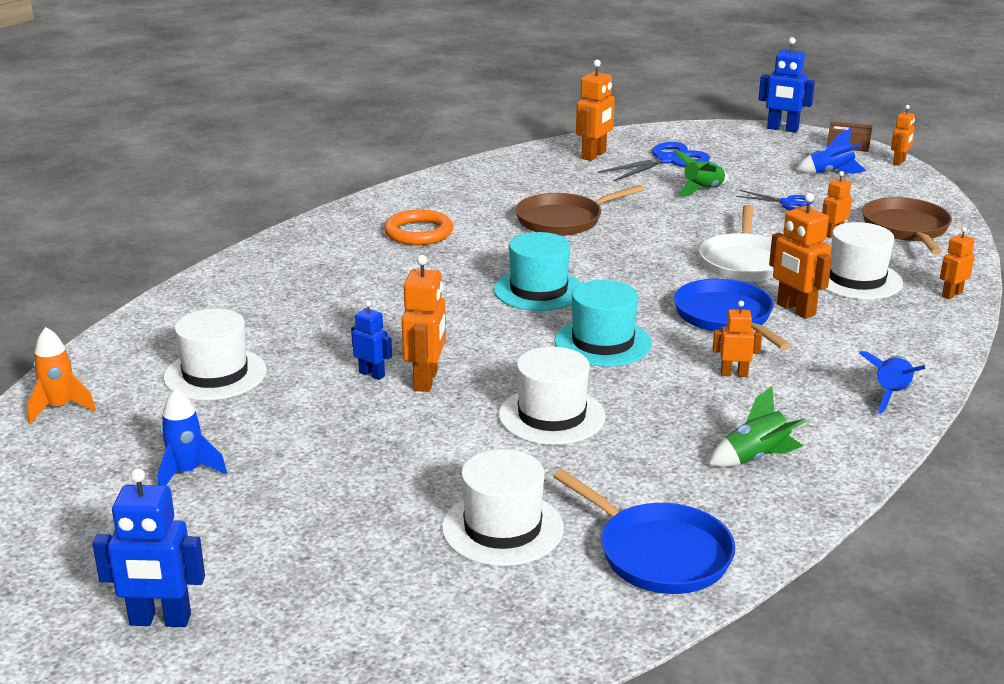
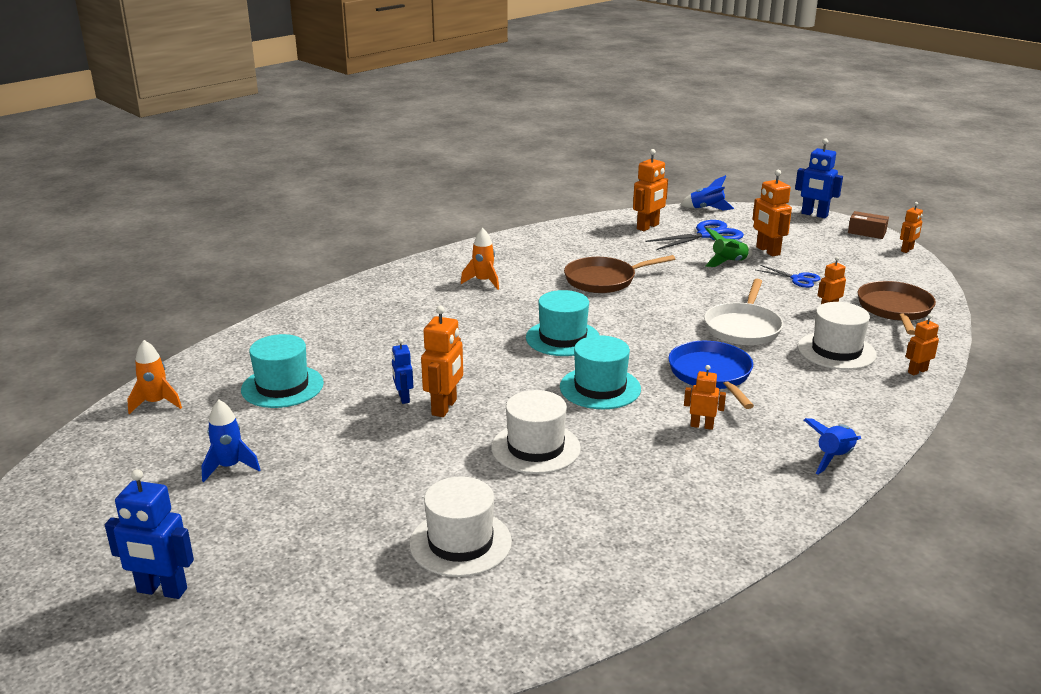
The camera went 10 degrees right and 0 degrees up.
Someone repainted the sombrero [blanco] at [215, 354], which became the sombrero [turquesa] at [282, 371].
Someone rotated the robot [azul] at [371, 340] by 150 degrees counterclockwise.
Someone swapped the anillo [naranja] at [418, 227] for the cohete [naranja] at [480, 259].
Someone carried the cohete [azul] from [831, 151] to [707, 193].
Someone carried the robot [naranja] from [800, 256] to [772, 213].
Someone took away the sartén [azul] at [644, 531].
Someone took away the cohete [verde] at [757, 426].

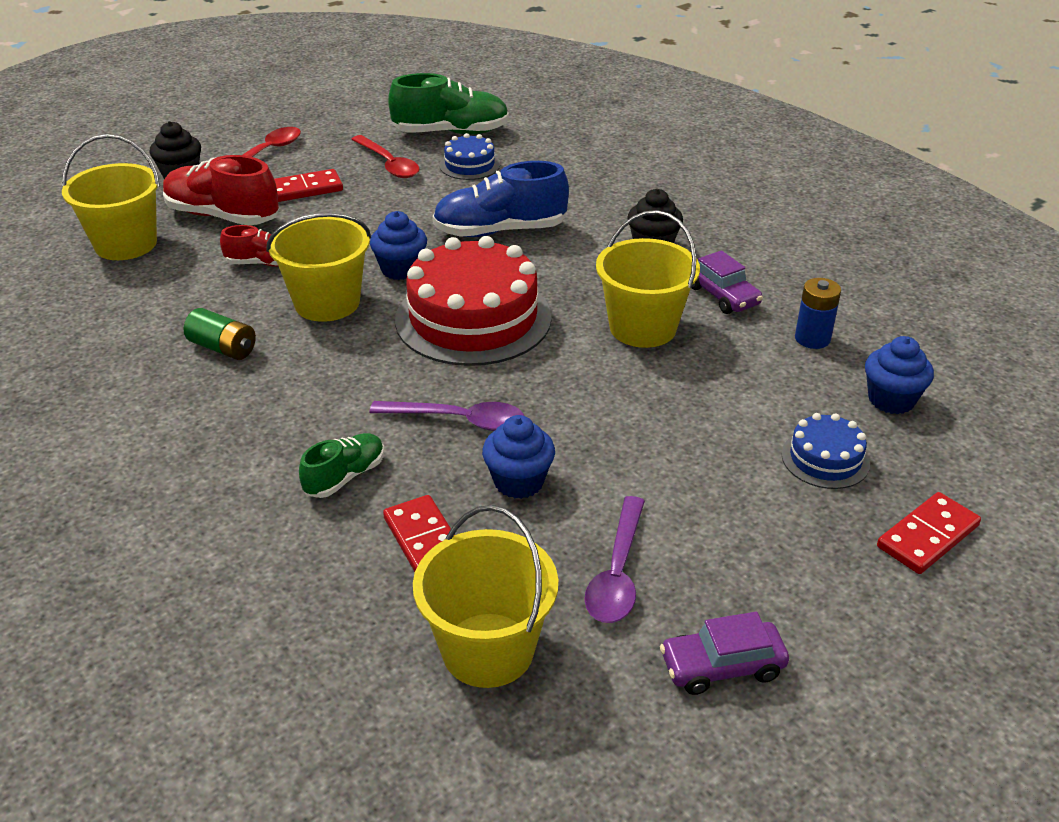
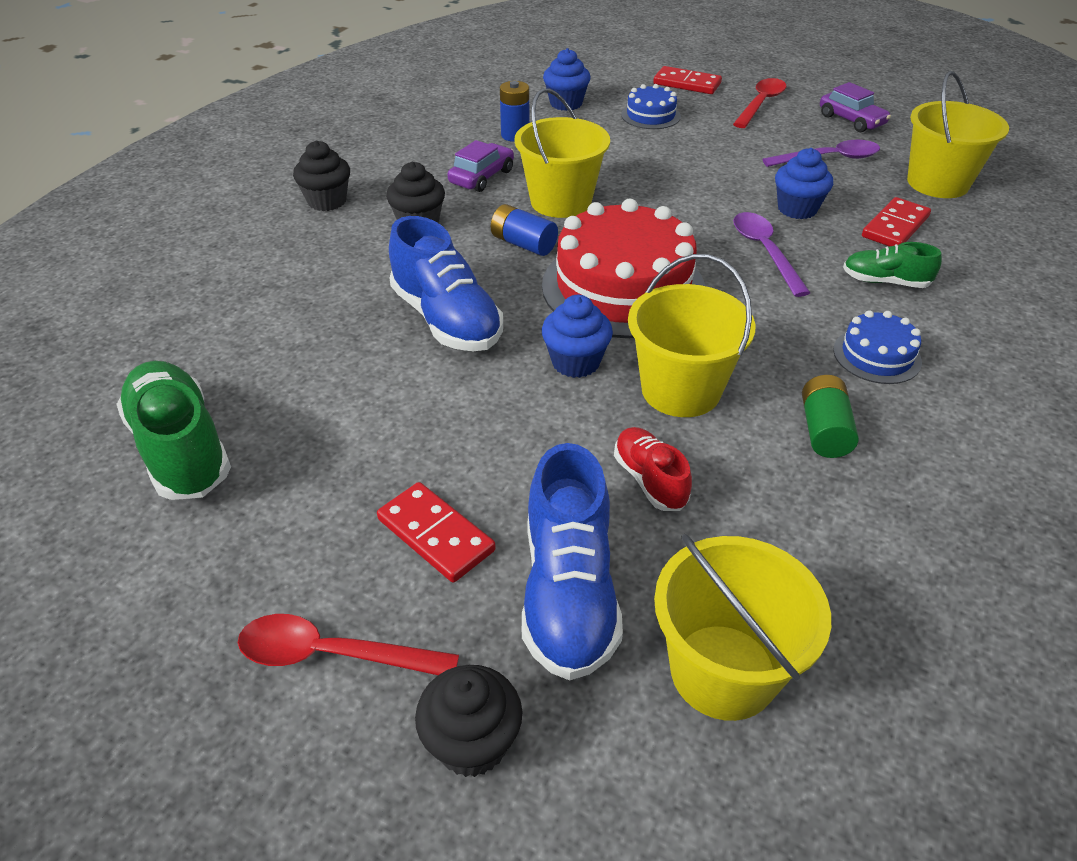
The camera went 115 degrees left and 5 degrees up.
Someone put down the magdalena [negro] at [321, 175].
Someone put down the pila [azul] at [524, 230].
Someone repainted the zapato [rojo] at [221, 190], which became the zapato [azul] at [572, 561].
Someone carried the cuchara [rojo] from [385, 156] to [759, 103].
Someone carried the tarta [azul] from [470, 156] to [877, 347].

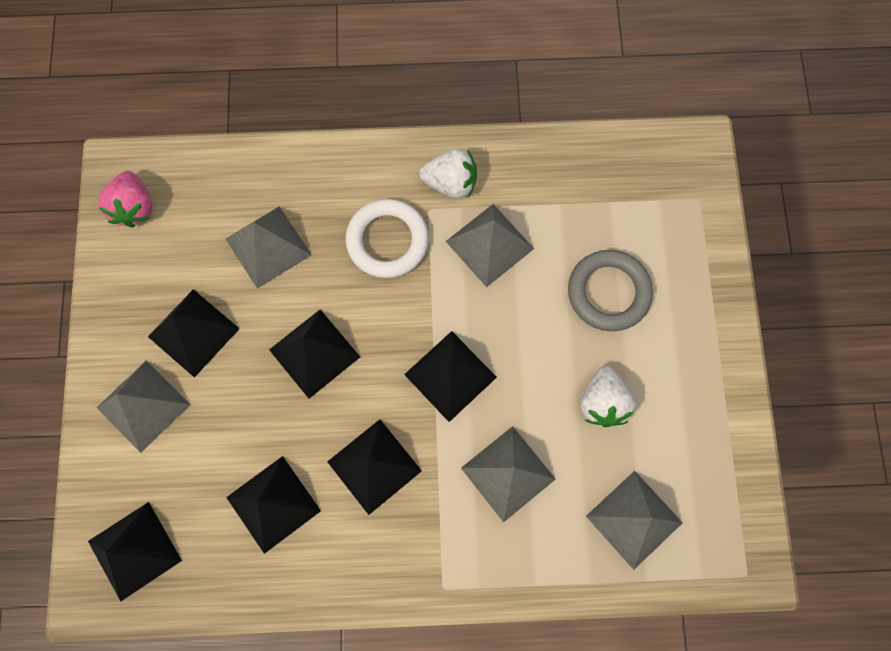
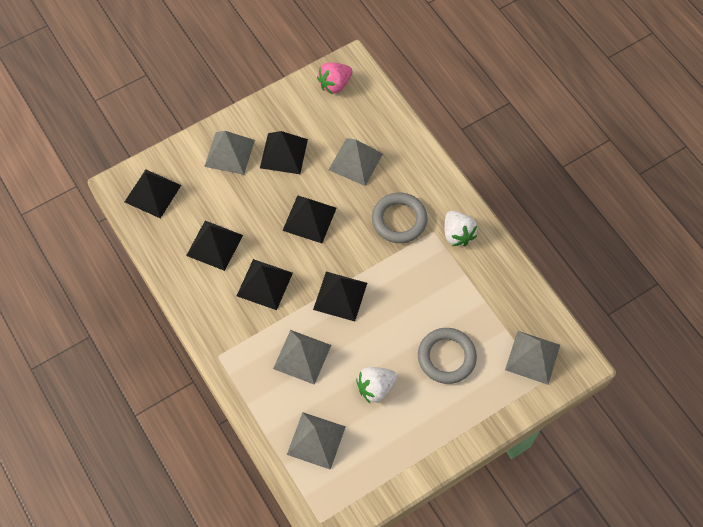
The camera went 60 degrees right and 10 degrees down.
Someone repainted the anillo [blanco] at [387, 238], which became the anillo [gris] at [399, 218].
Someone carried the pirámide [gris] from [490, 245] to [532, 358].

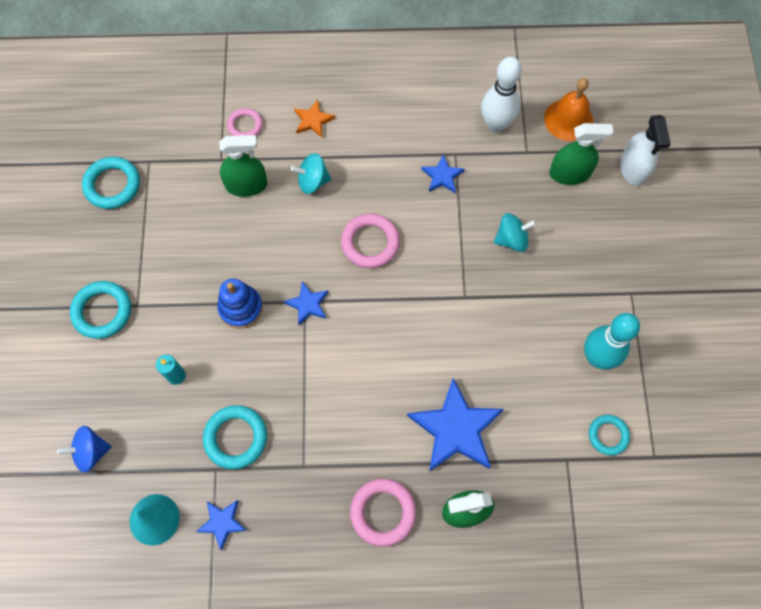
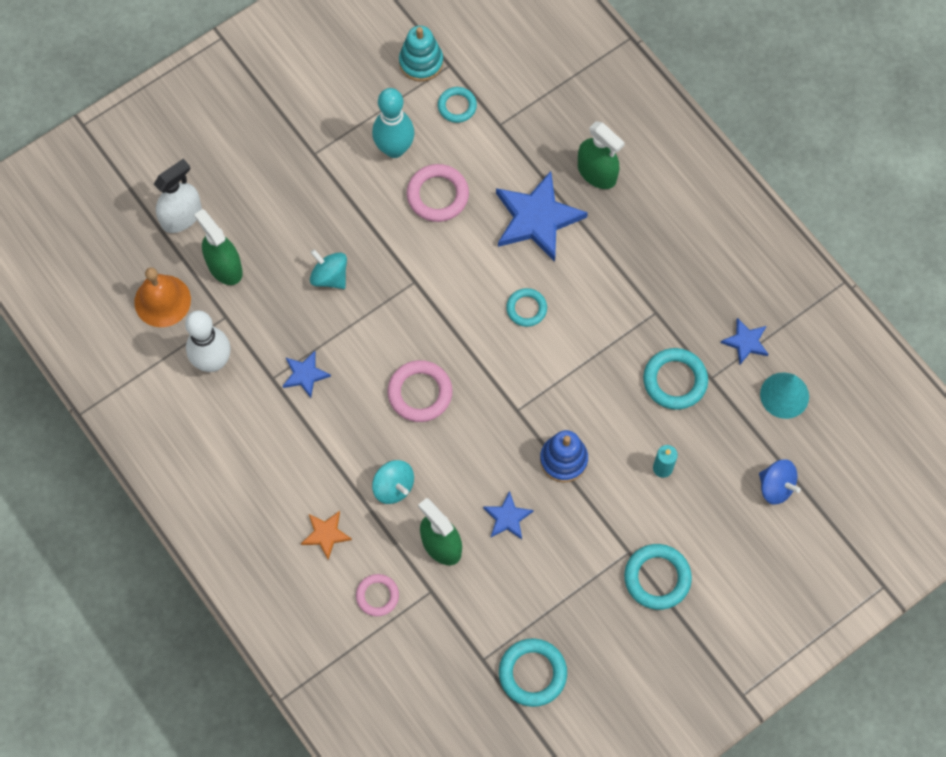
The camera went 125 degrees left and 0 degrees up.
Someone put down the juguete apilable [turquesa] at [421, 54].
Someone carried the anillo [rosa] from [383, 512] to [438, 193].
Someone carried the estrella [azul] from [306, 303] to [508, 515].
Someone put down the anillo [turquesa] at [526, 307].

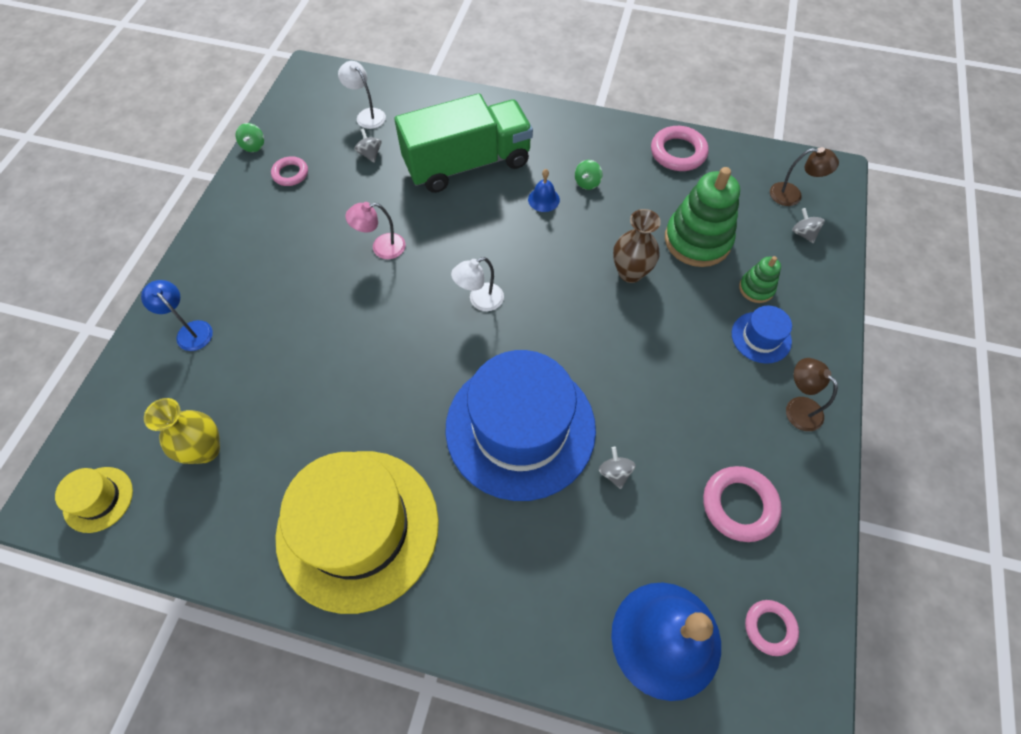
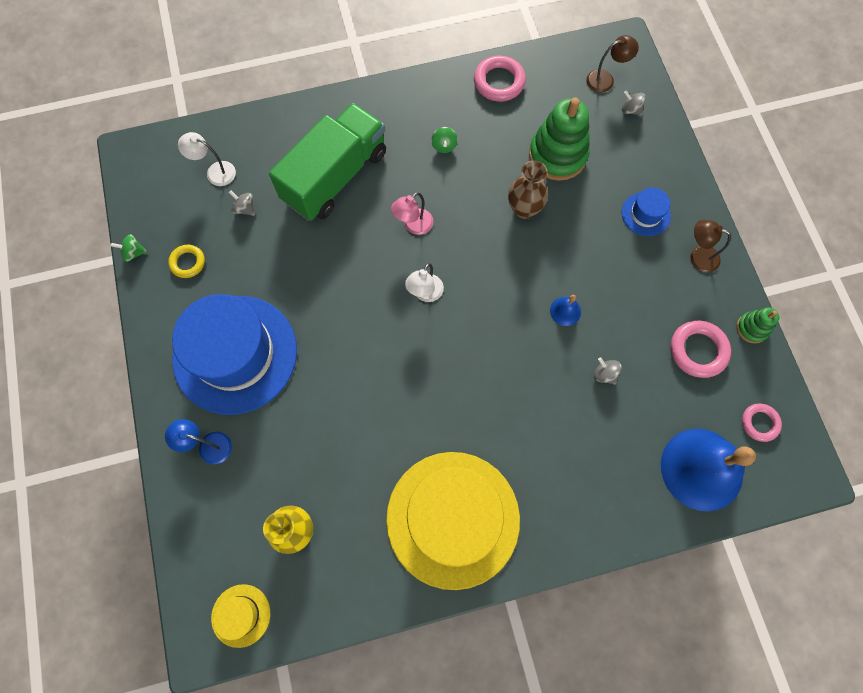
The camera went 30 degrees left and 10 degrees up.
Someone rotated the peonza [verde] at [249, 137] by 120 degrees clockwise.
Someone repainted the anillo [rosa] at [289, 171], which became the anillo [amarillo] at [186, 261].
Someone carried the sombrero [azul] from [520, 425] to [234, 354].
Someone carried the lámpara [rosa] from [375, 230] to [412, 213].
Someone carried the campana [azul] from [544, 190] to [565, 310].
Someone carried the juguete apilable [verde] from [760, 279] to [758, 325].

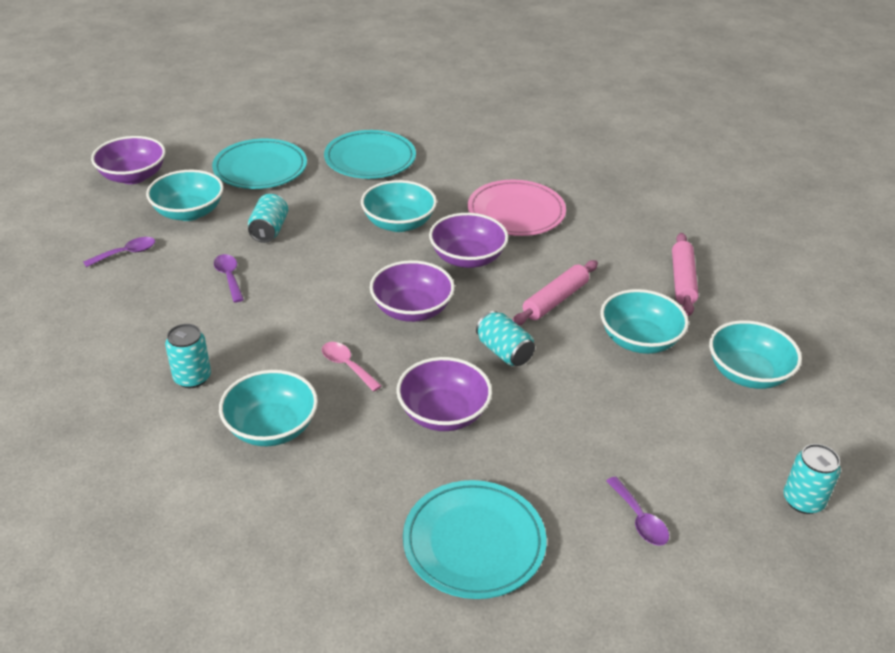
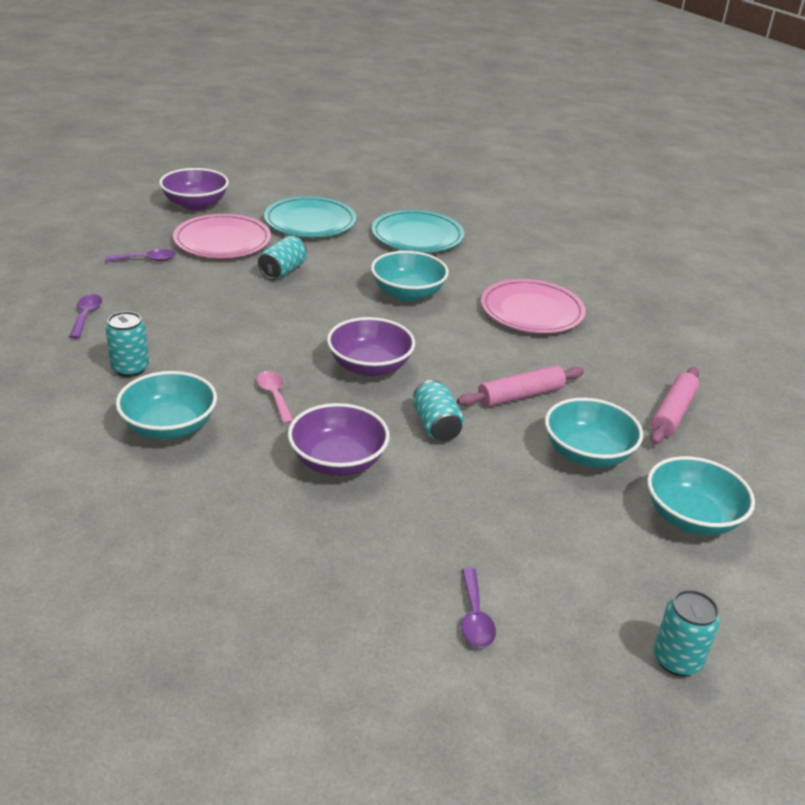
The camera went 20 degrees right and 5 degrees down.
Someone carried the cuchara [morado] from [229, 278] to [85, 316].
Someone swapped the cuenco [turquesa] at [185, 195] for the plato [rosa] at [222, 236].
Someone took away the plato [turquesa] at [475, 539].
Someone took away the cuenco [morado] at [468, 240].

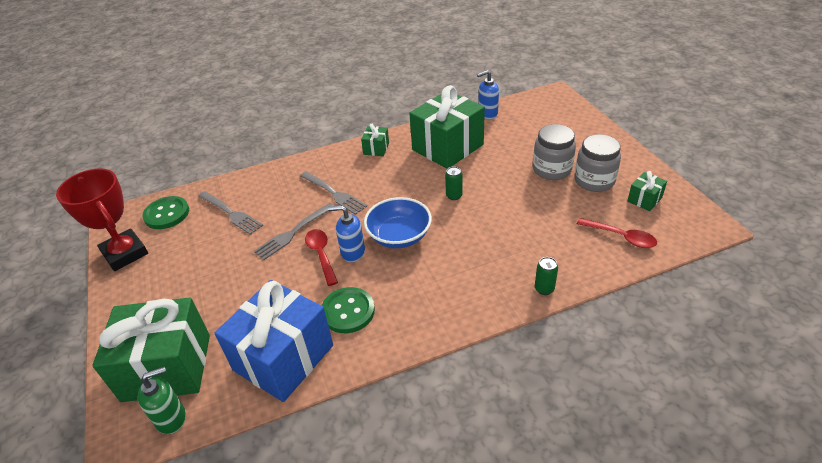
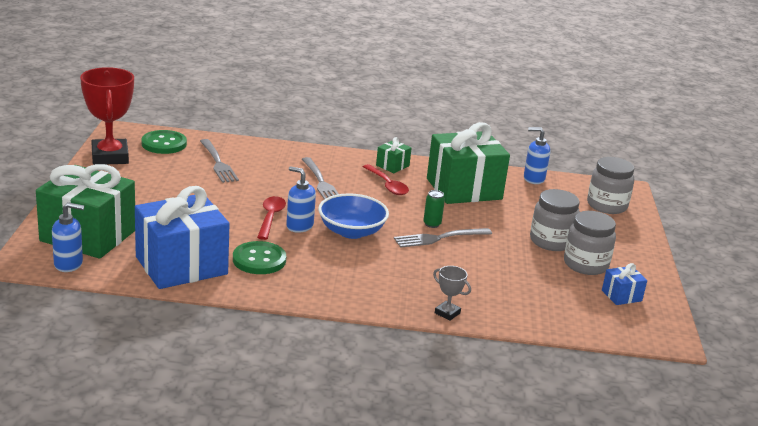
The camera went 20 degrees right and 15 degrees down.
Someone repainted the dispensador de jabón [verde] at [162, 400], which became the dispensador de jabón [azul] at [68, 237].
Someone carried the cuchara [rojo] from [617, 233] to [386, 179].
Someone carried the tenedor [gris] from [294, 231] to [443, 238].
Someone swapped the lata [verde] at [546, 276] for the trofeo [gris] at [452, 293].
Someone put down the tarro [gris] at [610, 185].
Someone repainted the regalo [verde] at [647, 191], which became the regalo [azul] at [624, 284].

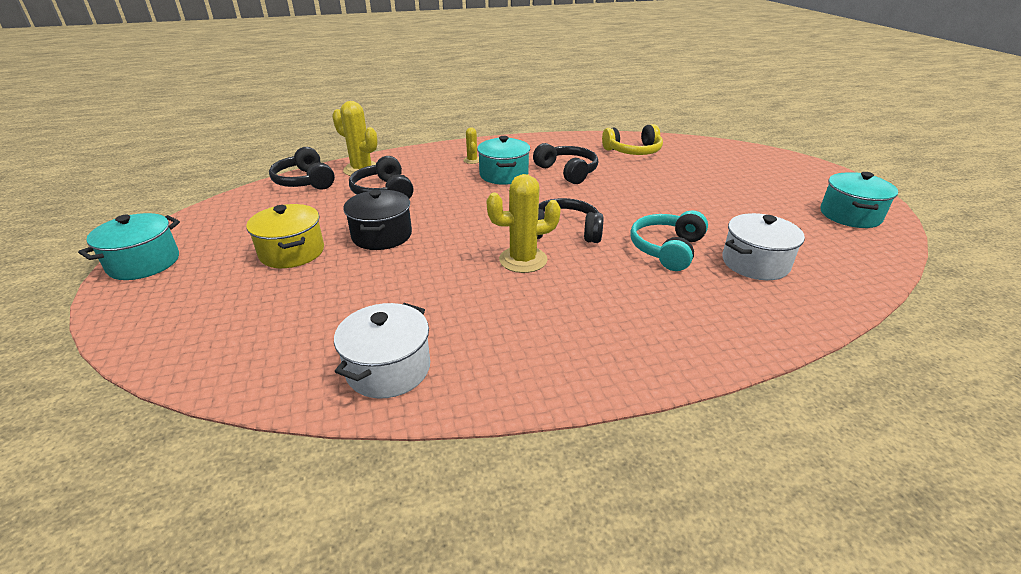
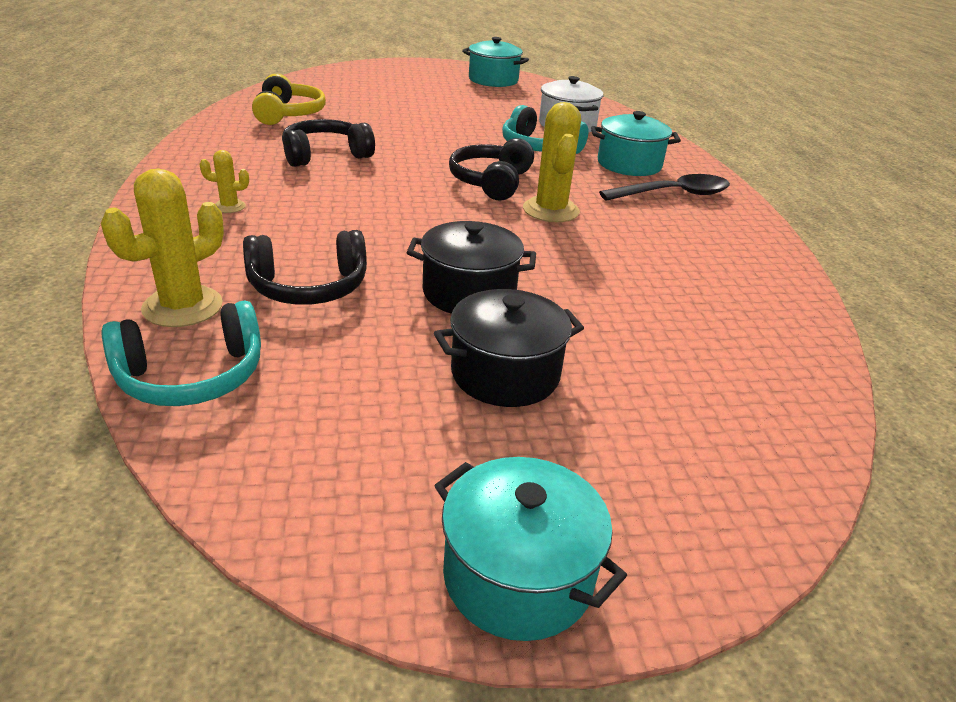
The camera went 85 degrees left and 0 degrees up.
Someone repainted the auriculares [negro] at [302, 168], which became the auriculares [turquesa] at [181, 353].
Someone repainted the olla [amarillo] at [285, 236], which became the olla [negro] at [509, 348].
Someone carried the olla [turquesa] from [503, 160] to [636, 143].
Someone put down the cuchara [negro] at [664, 187].
Someone took away the olla [blanco] at [382, 350].

